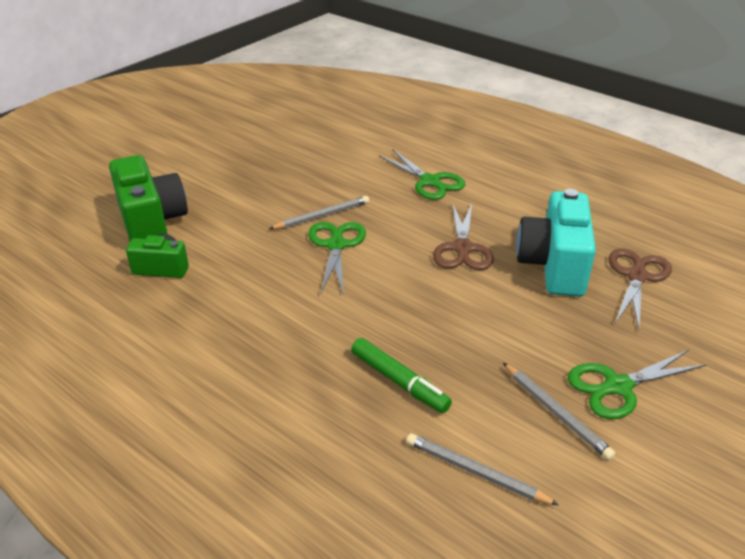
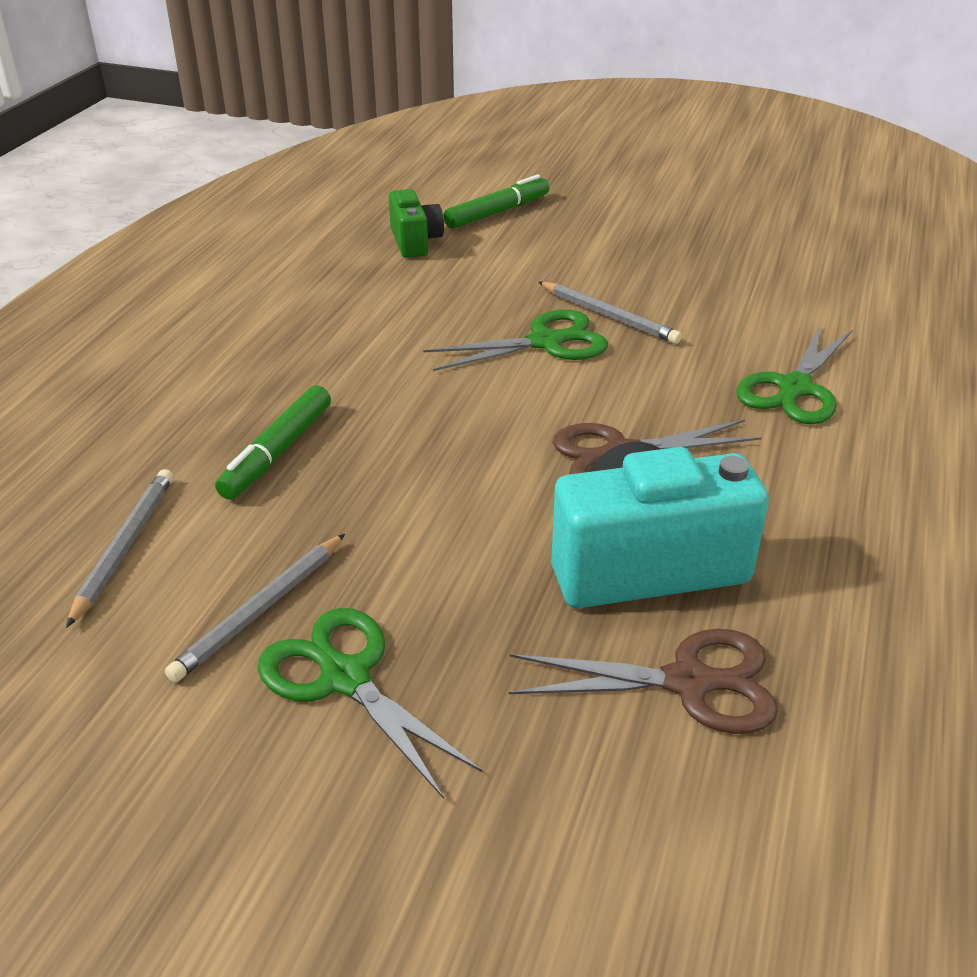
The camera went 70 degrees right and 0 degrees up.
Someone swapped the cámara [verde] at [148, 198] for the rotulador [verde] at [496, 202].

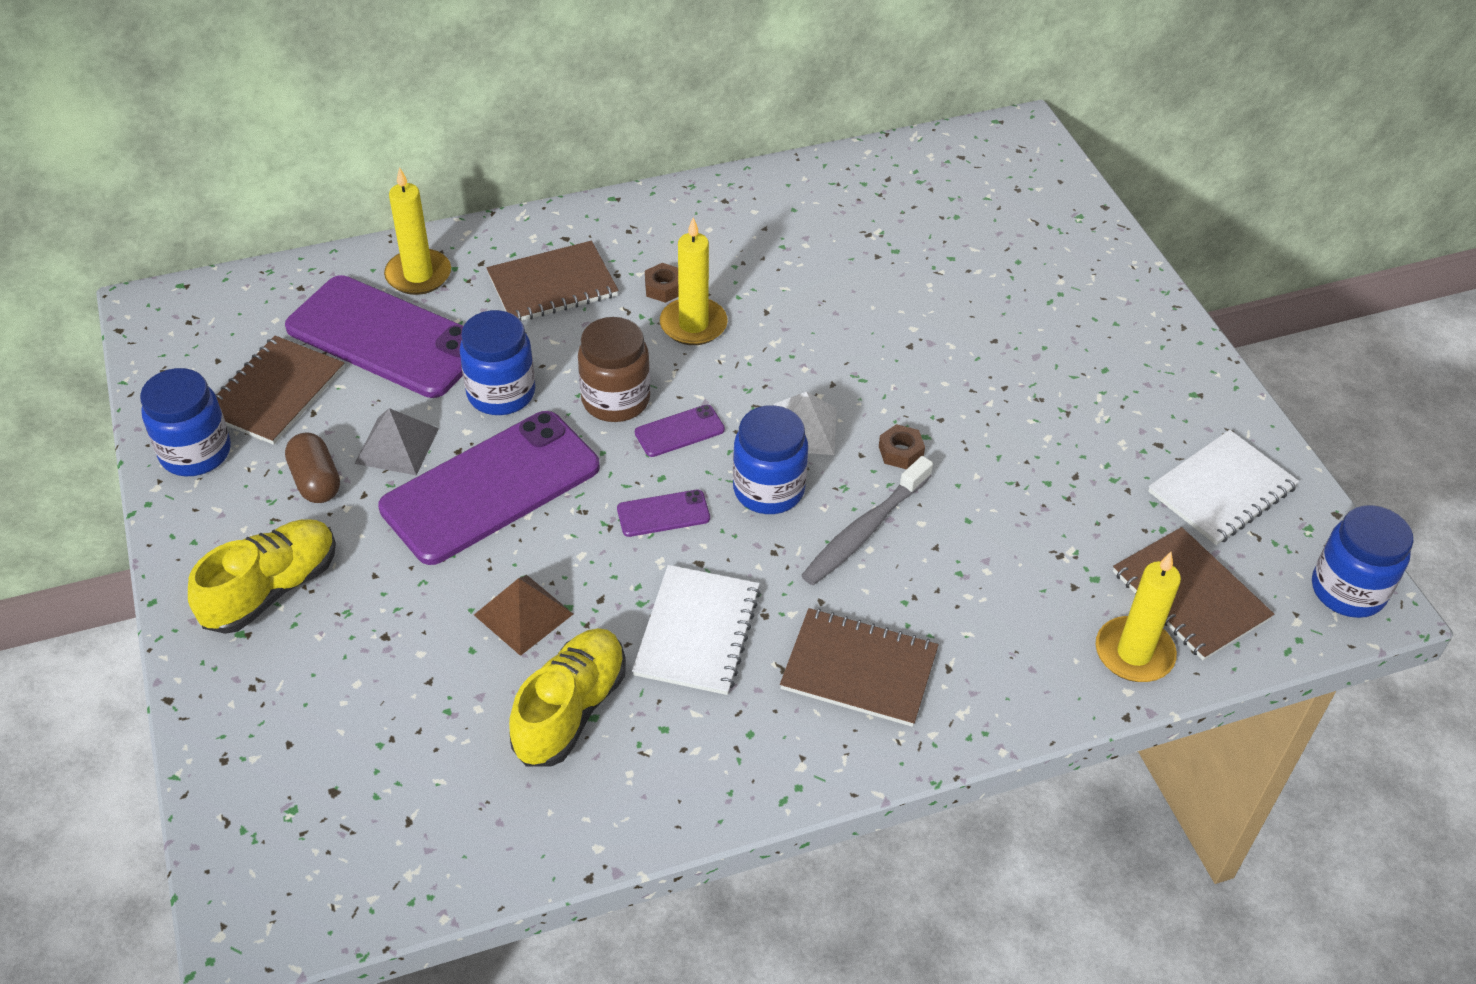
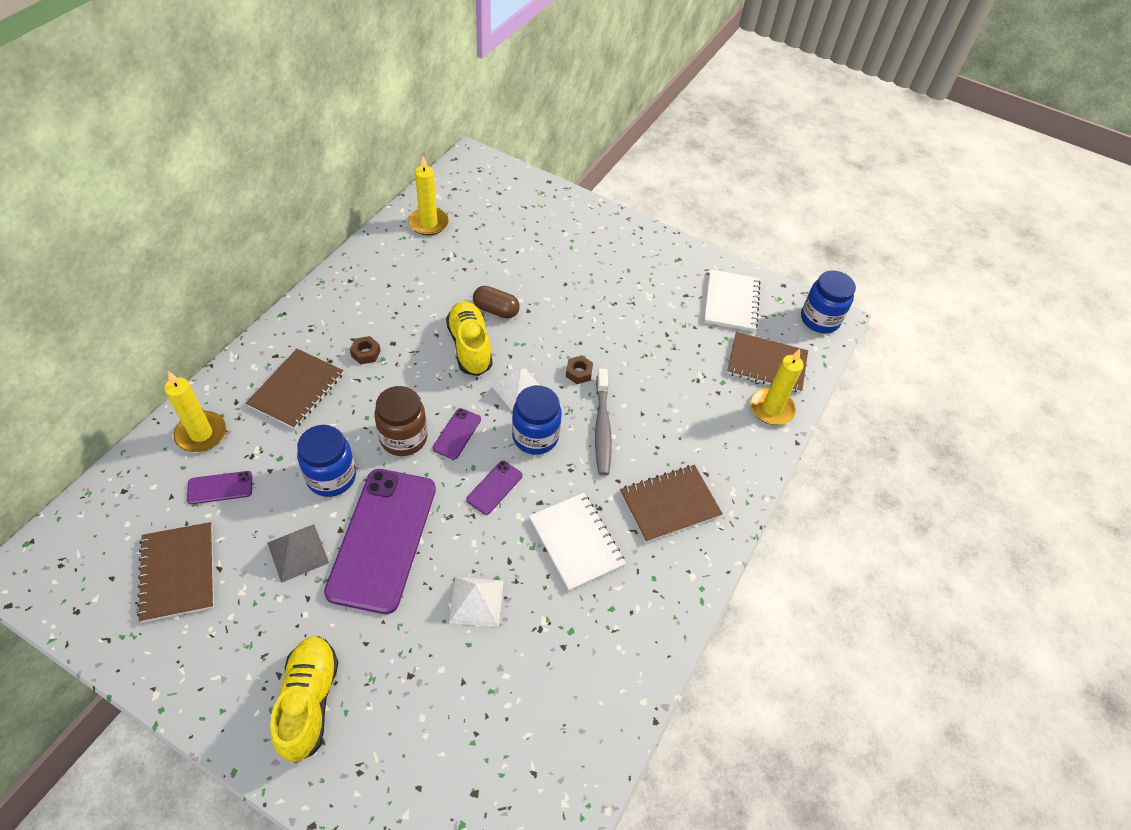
The camera went 45 degrees left and 5 degrees up.
Someone scaled the móvil [morado] at [374, 336] by 0.42.
Someone carried the vela [amarillo] from [694, 281] to [428, 195].
Someone carried the zapato [amarillo] from [567, 697] to [469, 338].
Someone repainted the pirámide [marrón] at [523, 615], which became the pirámide [blanco] at [476, 602].
Someone carried the cápsula [marrón] from [312, 468] to [496, 302].
Someone took away the tarro [azul] at [185, 422].

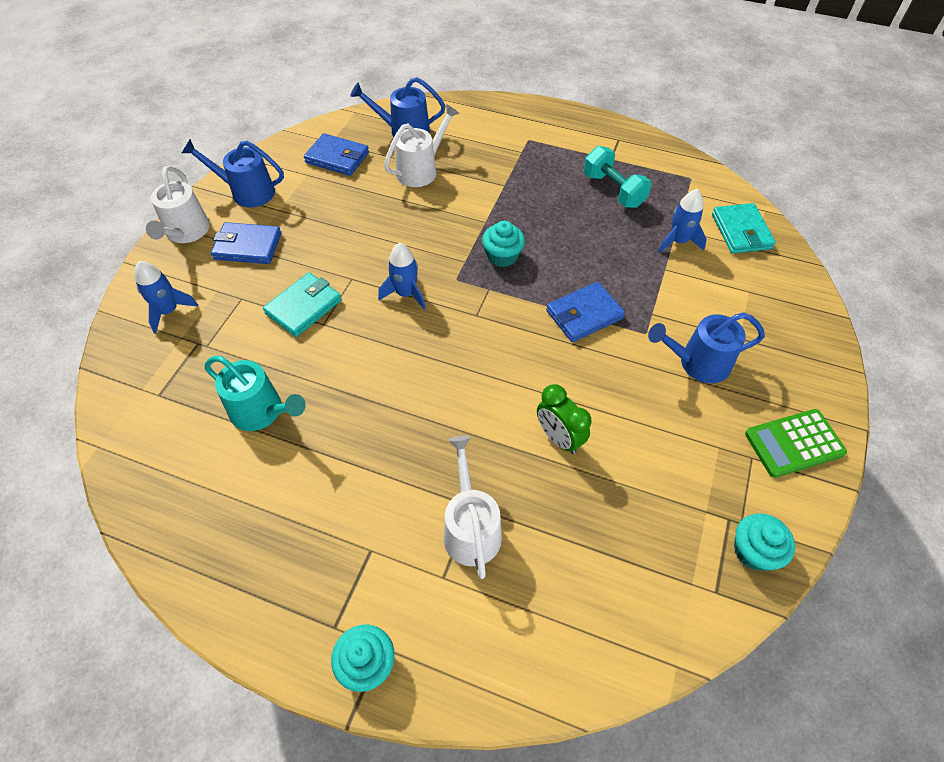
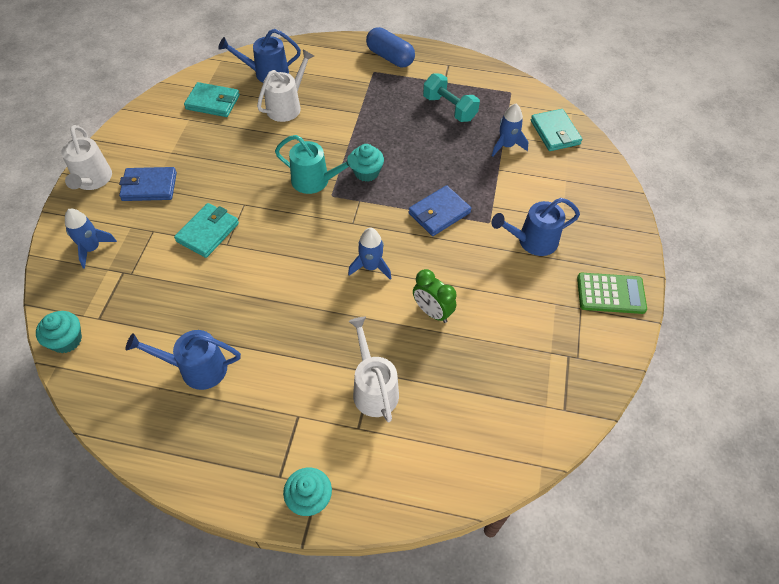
The camera went 10 degrees left and 0 degrees up.
Someone carried the magdalena [turquesa] from [764, 542] to [59, 332].
Someone carried the regadera [azul] from [233, 173] to [183, 360].
Someone repainted the cartera [azul] at [336, 154], which became the cartera [turquesa] at [212, 99].
Someone carried the regadera [turquesa] from [255, 393] to [317, 164].
Someone carried the cohete [azul] from [402, 276] to [369, 254].
Someone put down the cápsula [azul] at [390, 47].
Someone rotated the calculadora [verde] at [796, 443] by 150 degrees counterclockwise.

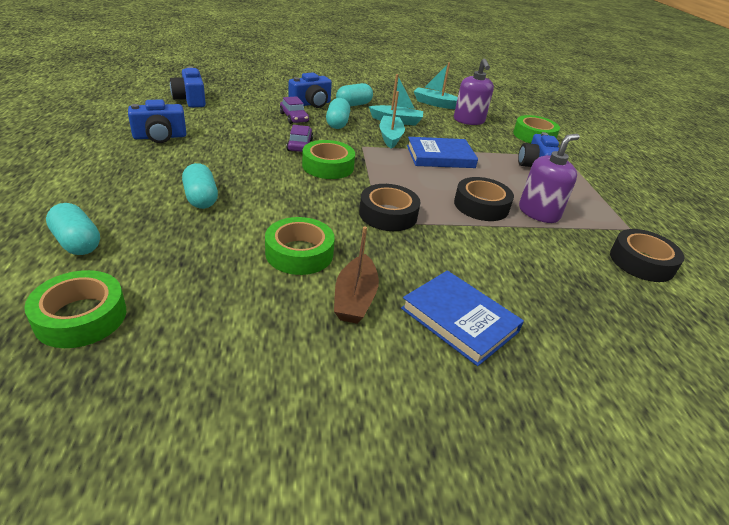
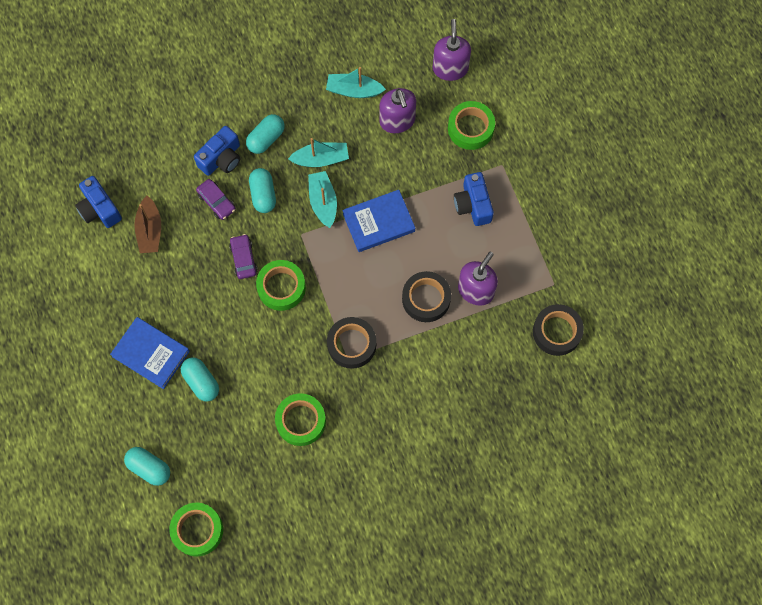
The camera went 10 degrees left and 35 degrees up.
Someone carried the libro [azul] from [462, 318] to [150, 353].
Someone carried the barco [marrón] from [356, 275] to [147, 224].
Someone put down the dispensador de jabón [morado] at [452, 50].
Someone took away the cámara [azul] at [157, 121].

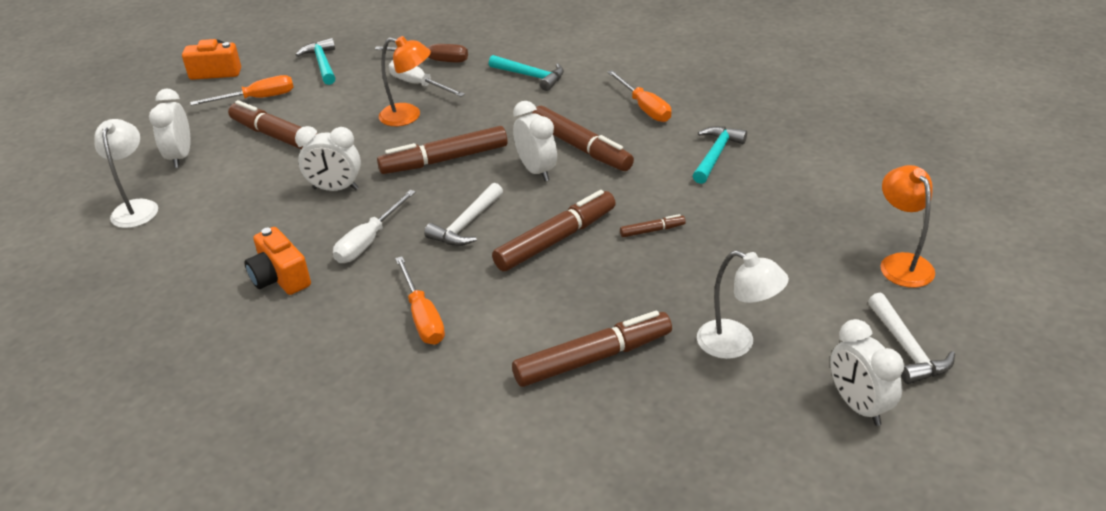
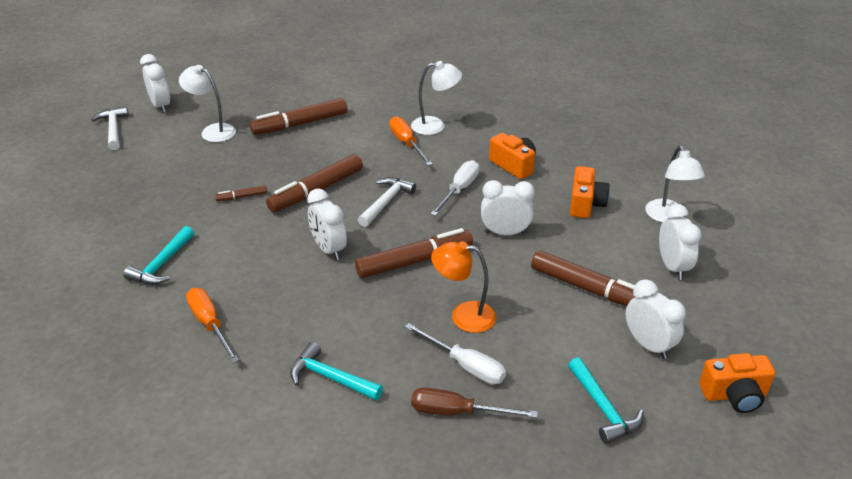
The camera went 175 degrees right and 0 degrees up.
Someone put down the lámpara [blanco] at [436, 98].
Someone put down the cámara [naranja] at [590, 192].
Someone swapped the destornillador [naranja] at [242, 90] for the despertador [blanco] at [655, 319].
Someone took away the rotulador [marrón] at [583, 138].
Someone took away the lámpara [naranja] at [908, 226].

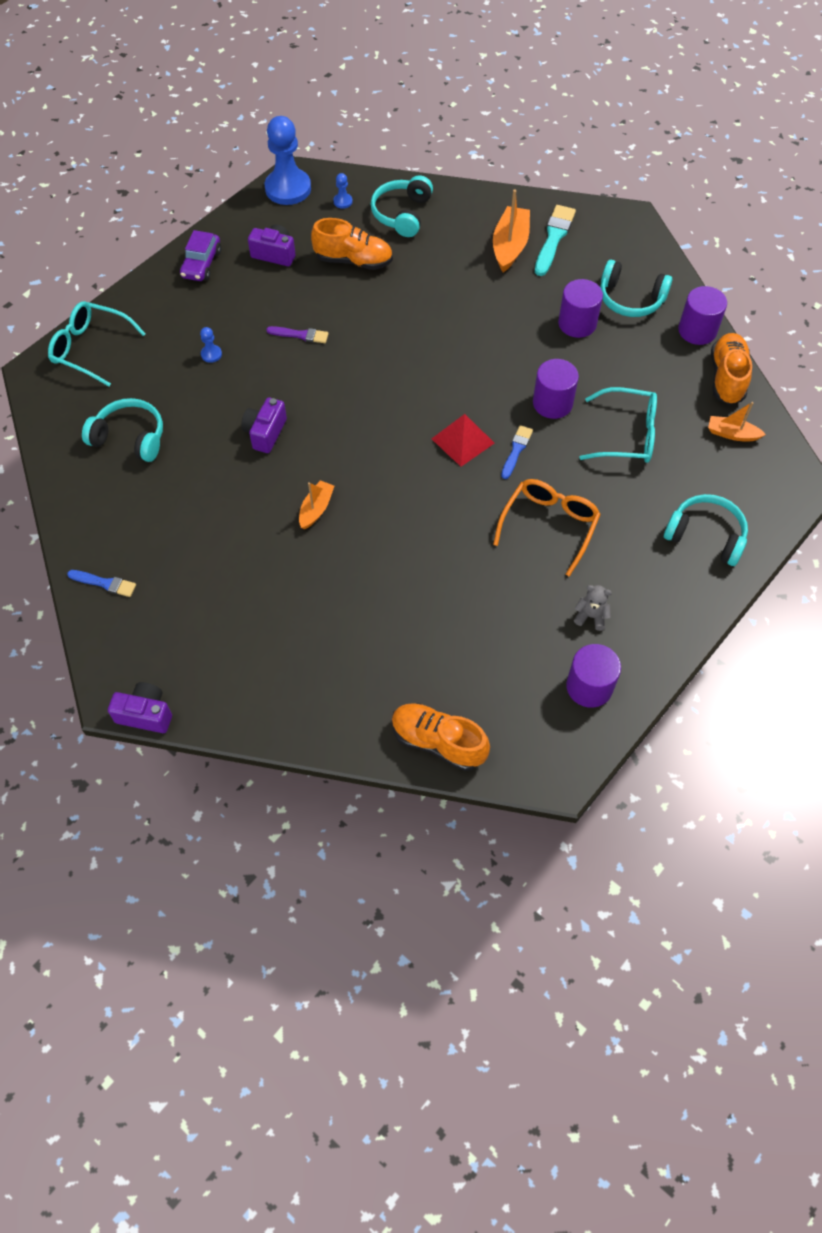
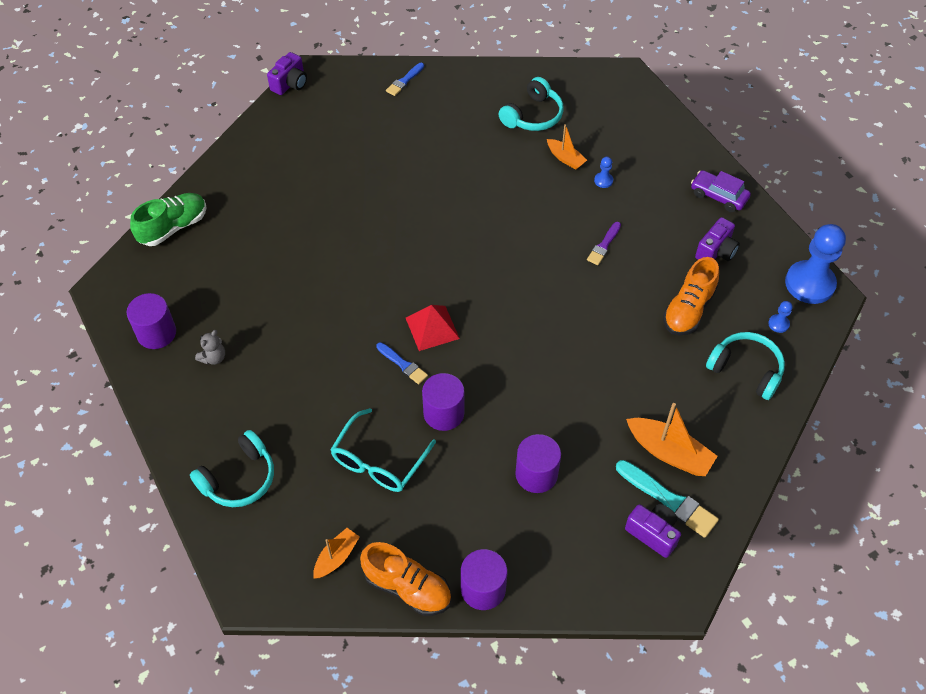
The camera went 110 degrees right and 5 degrees down.
Someone repainted the zapato [naranja] at [441, 737], which became the zapato [verde] at [168, 219].
Someone carried the barco [naranja] from [316, 504] to [567, 146].
Someone carried the cámara [morado] from [264, 425] to [653, 531].
Someone took away the gafas [turquesa] at [97, 344].
Someone took away the gafas [naranja] at [547, 528].
Someone took away the auriculares [turquesa] at [636, 288].

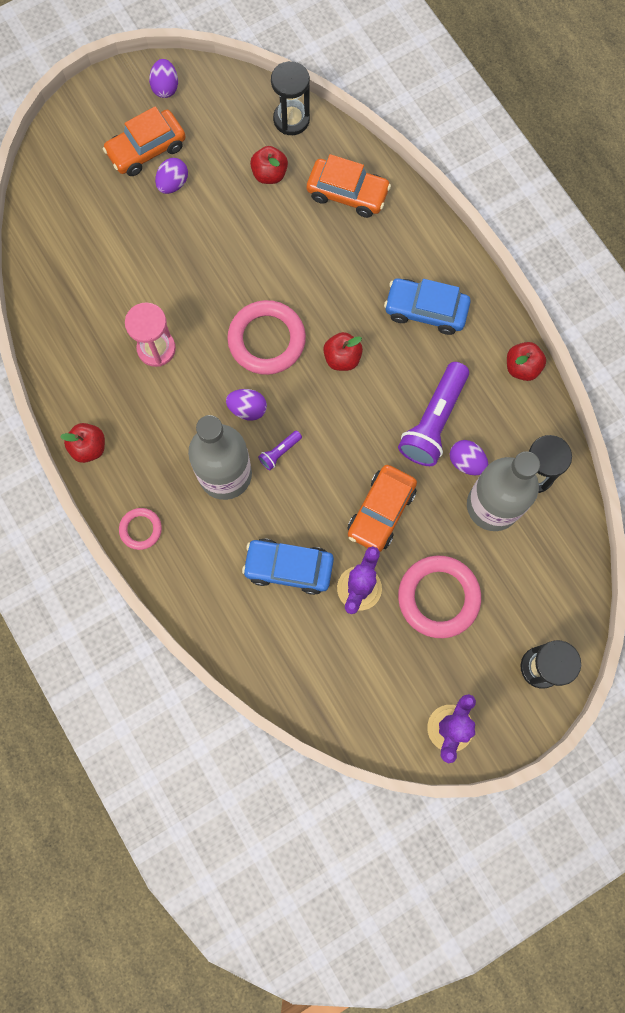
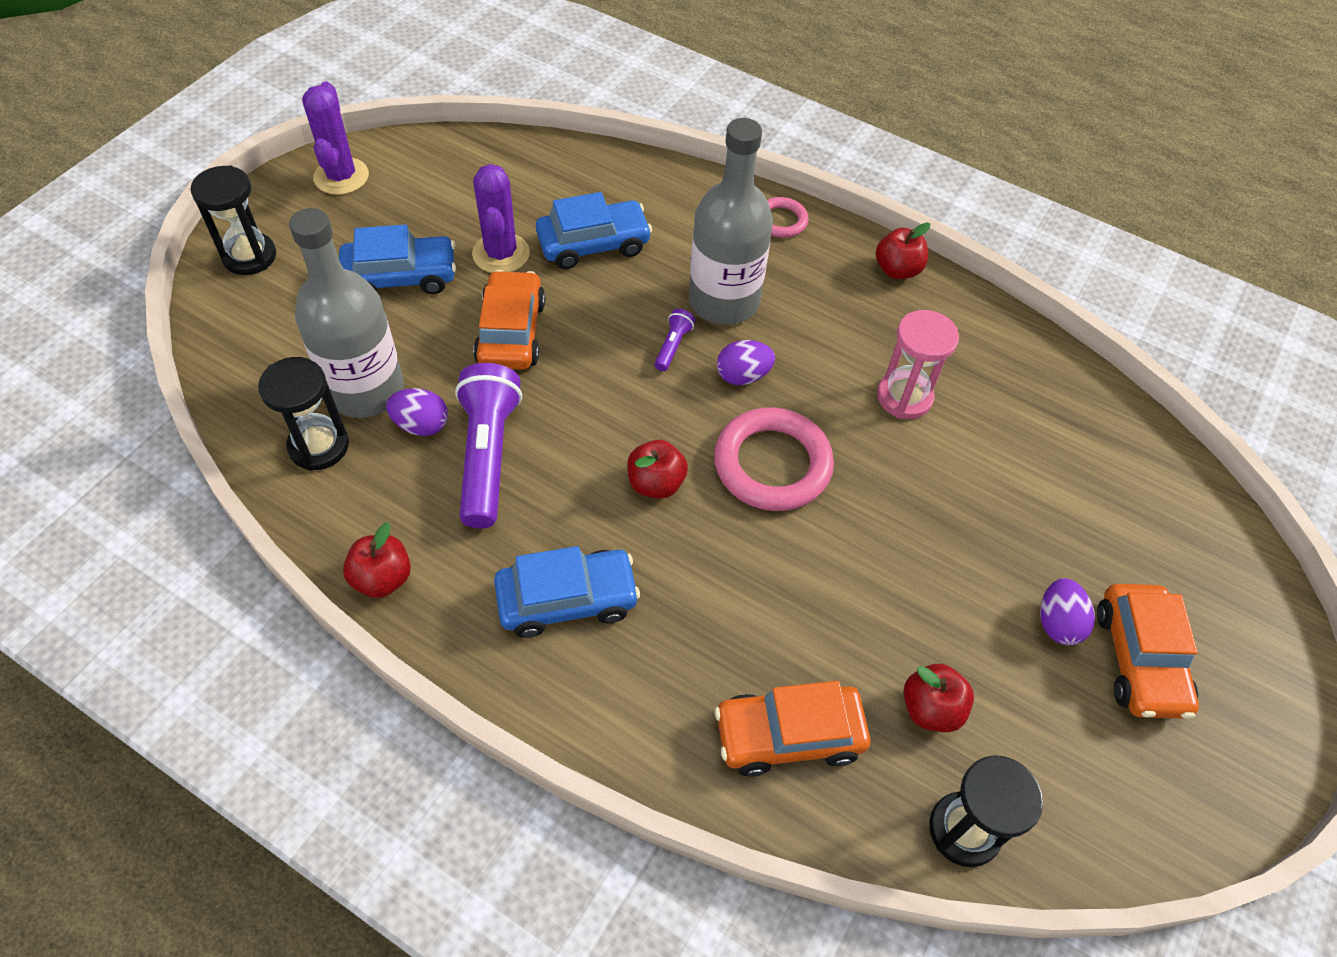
The camera went 150 degrees right and 20 degrees down.
Someone swapped the anillo [rosa] at [439, 596] for the coche [azul] at [397, 259].
Someone rotated the coche [naranja] at [144, 141] by 150 degrees clockwise.
Someone took away the huevo [morado] at [163, 78].

